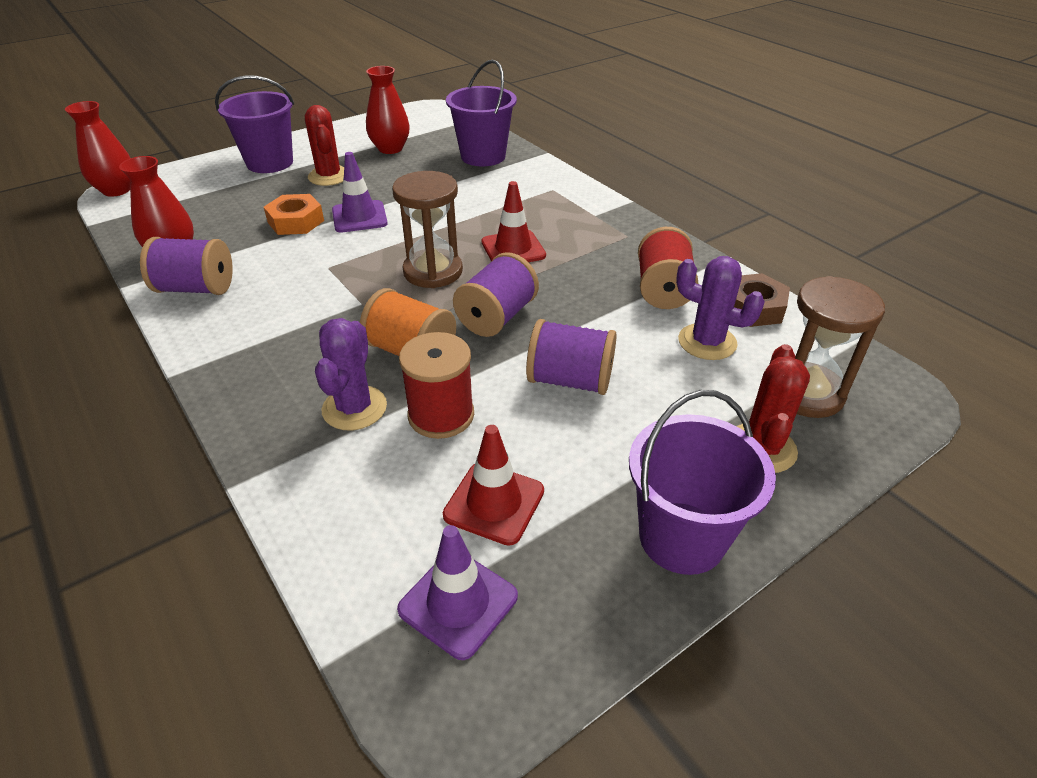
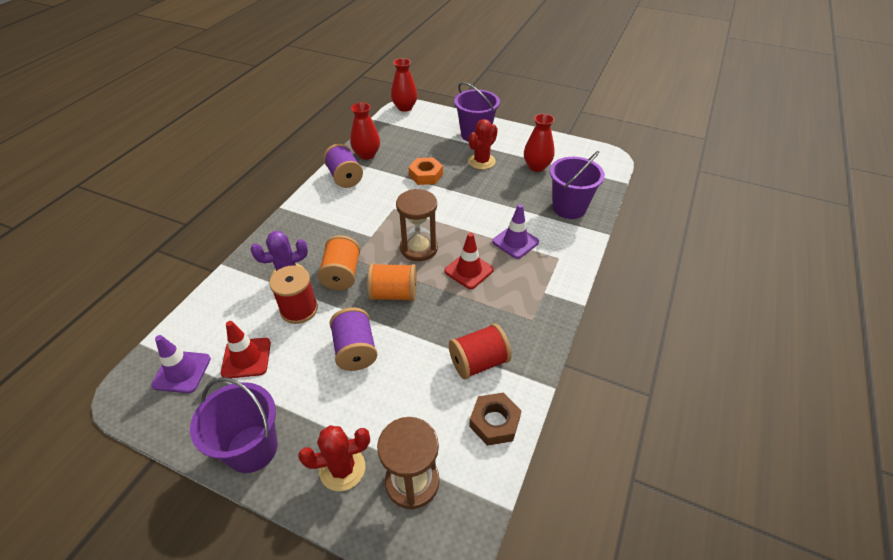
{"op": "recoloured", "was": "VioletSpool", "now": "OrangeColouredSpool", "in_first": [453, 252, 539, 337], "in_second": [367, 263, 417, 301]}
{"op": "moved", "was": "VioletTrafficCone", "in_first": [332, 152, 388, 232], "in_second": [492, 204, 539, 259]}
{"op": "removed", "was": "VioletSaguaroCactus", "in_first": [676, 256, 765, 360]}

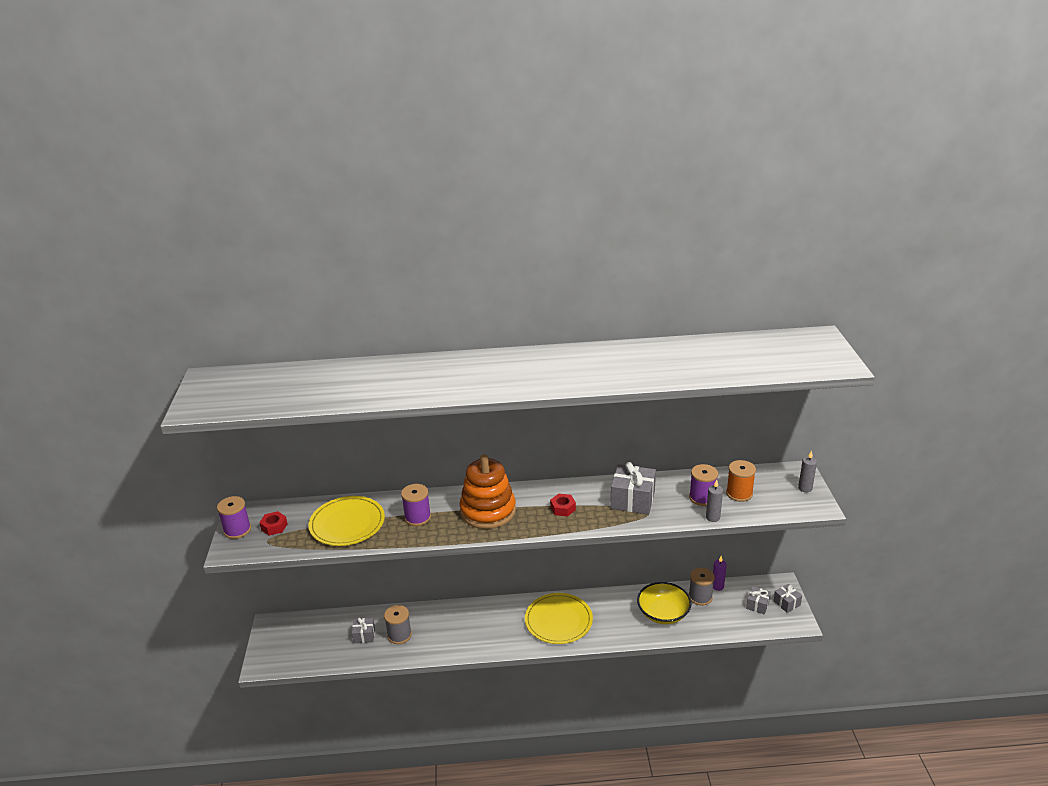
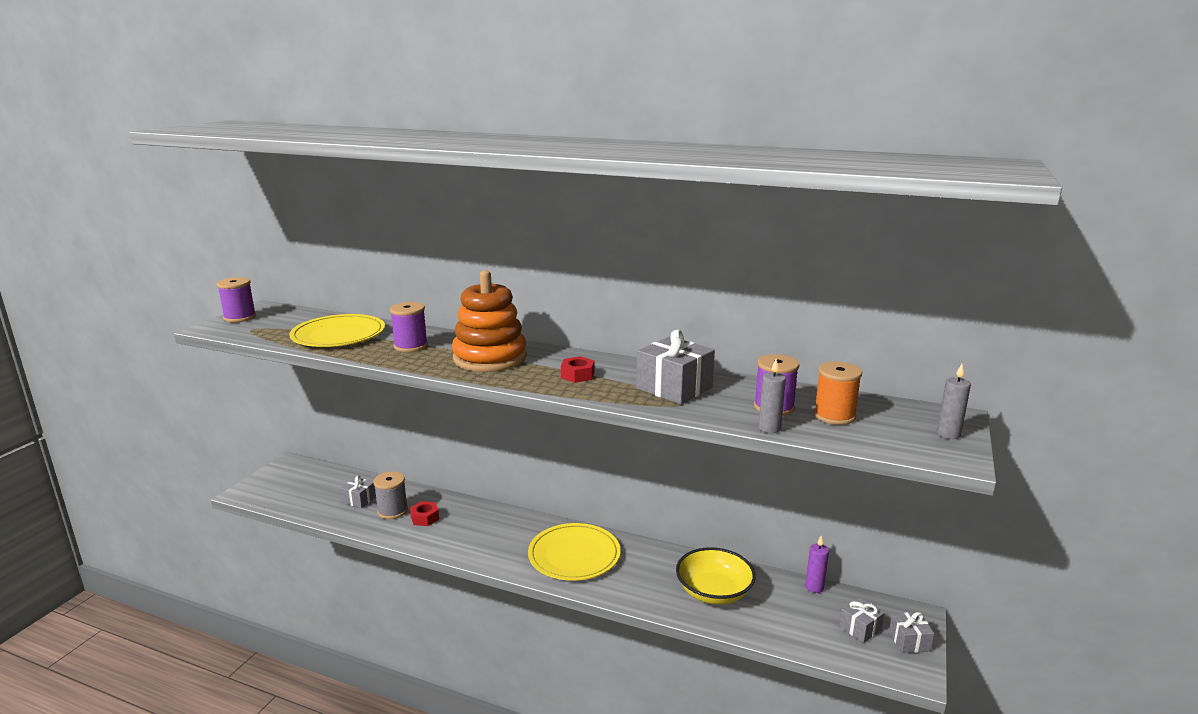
{"op": "moved", "was": "ScarletHexagonNut", "in_first": [259, 511, 287, 536], "in_second": [410, 501, 439, 526]}
{"op": "removed", "was": "GreySpool", "in_first": [689, 568, 715, 605]}

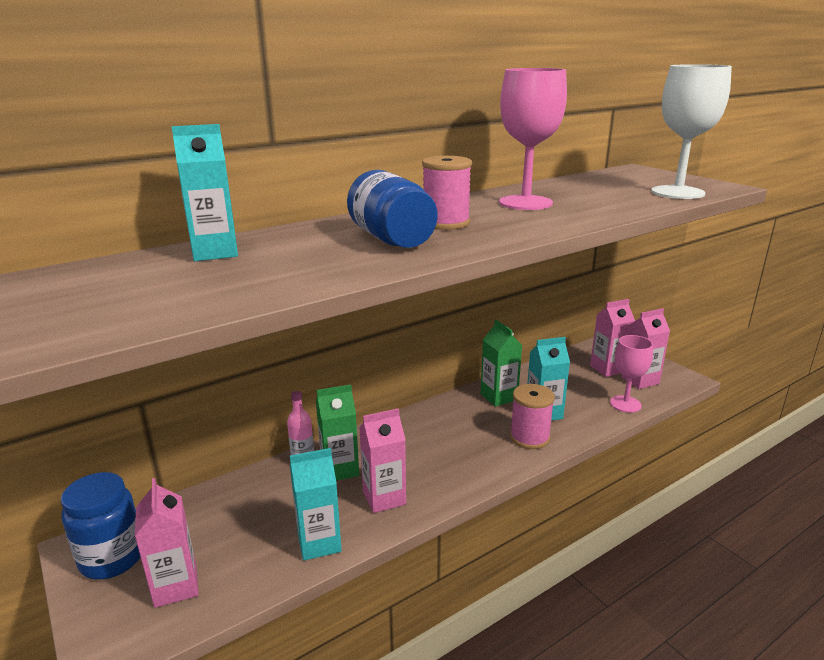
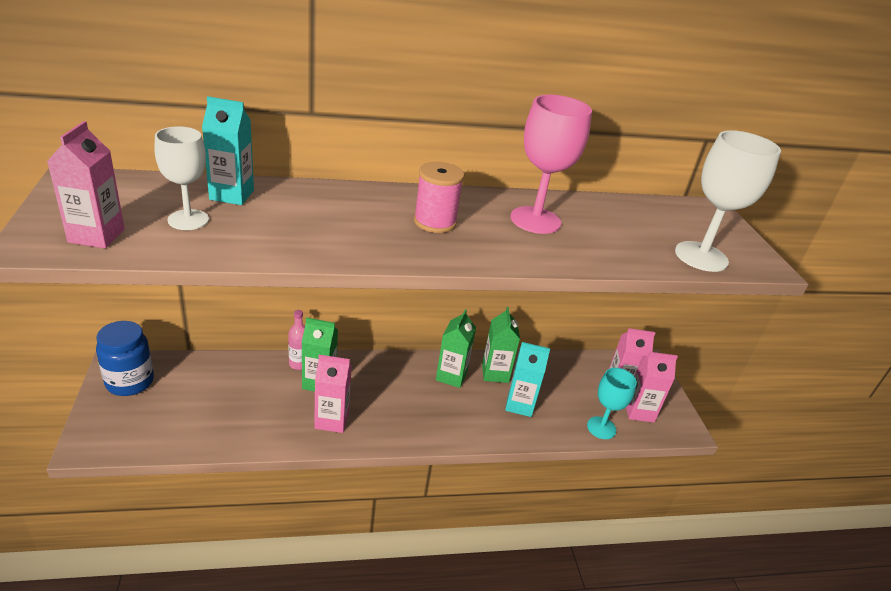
{"op": "moved", "was": "PinkCarton", "in_first": [135, 478, 198, 608], "in_second": [47, 121, 125, 248]}
{"op": "added", "now": "SnowWhiteChalice", "in_second": [155, 126, 209, 230]}
{"op": "added", "now": "GreenCarton", "in_second": [436, 309, 476, 388]}
{"op": "recoloured", "was": "PinkChalice", "now": "TealChalice", "in_first": [610, 335, 653, 413], "in_second": [587, 368, 637, 439]}
{"op": "removed", "was": "TealCarton", "in_first": [290, 448, 342, 561]}
{"op": "removed", "was": "RoyalBlueJar", "in_first": [347, 170, 437, 248]}
{"op": "removed", "was": "PinkSpool", "in_first": [510, 384, 555, 449]}

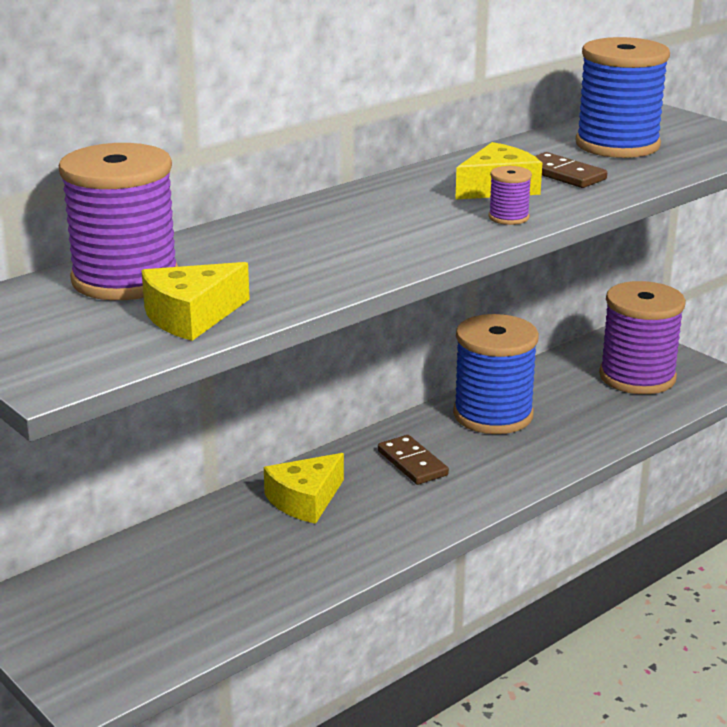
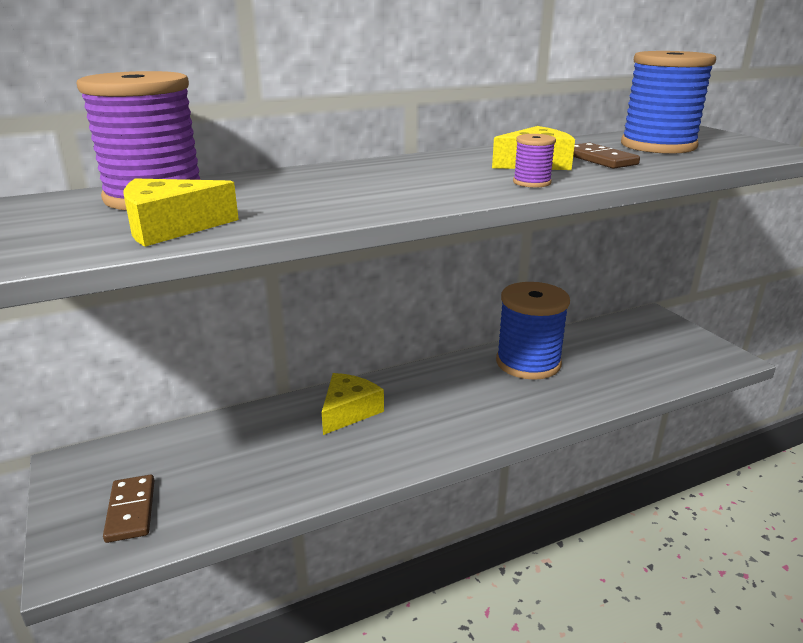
{"op": "moved", "was": "BrownDominoPiece", "in_first": [378, 435, 449, 485], "in_second": [103, 475, 155, 543]}
{"op": "turned", "was": "BrightYellowCheese", "in_first": [264, 453, 344, 524], "in_second": [322, 373, 384, 435], "clockwise": 150}
{"op": "removed", "was": "VioletSpool", "in_first": [599, 281, 686, 394]}

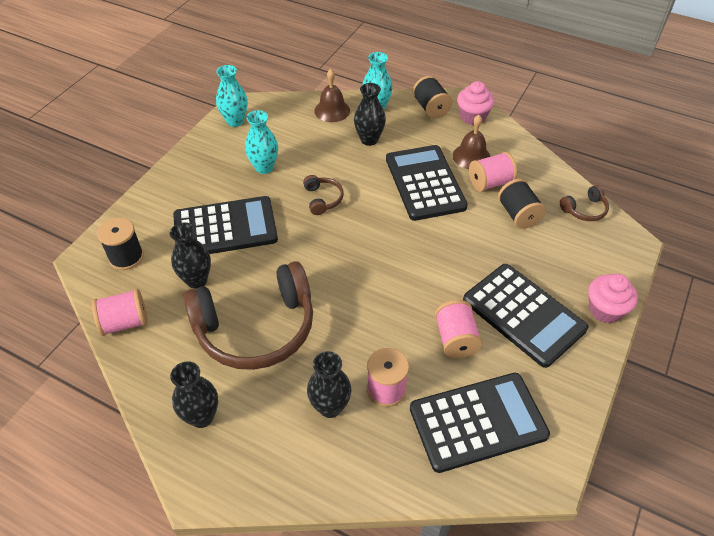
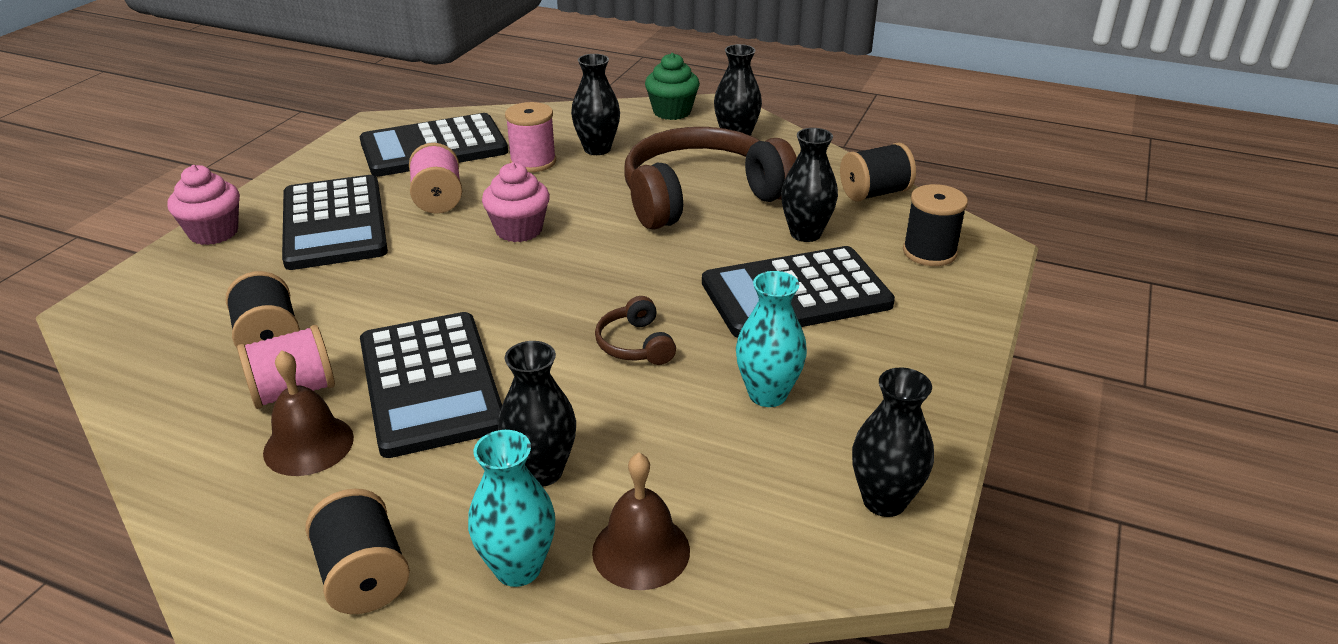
{"op": "turned", "was": "BlackAddingMachine", "in_first": [463, 264, 588, 368], "in_second": [282, 175, 388, 270], "clockwise": -150}
{"op": "moved", "was": "PinkFairyCake", "in_first": [457, 81, 495, 125], "in_second": [482, 162, 550, 242]}
{"op": "added", "now": "GreenFairyCake", "in_second": [645, 53, 700, 120]}
{"op": "recoloured", "was": "PinkSpool", "now": "BlackSpool", "in_first": [92, 289, 148, 336], "in_second": [840, 142, 916, 202]}
{"op": "recoloured", "was": "TealTallVase", "now": "BlackTallVase", "in_first": [216, 65, 248, 127], "in_second": [852, 367, 934, 517]}
{"op": "removed", "was": "BrownHeadset", "in_first": [560, 185, 609, 221]}

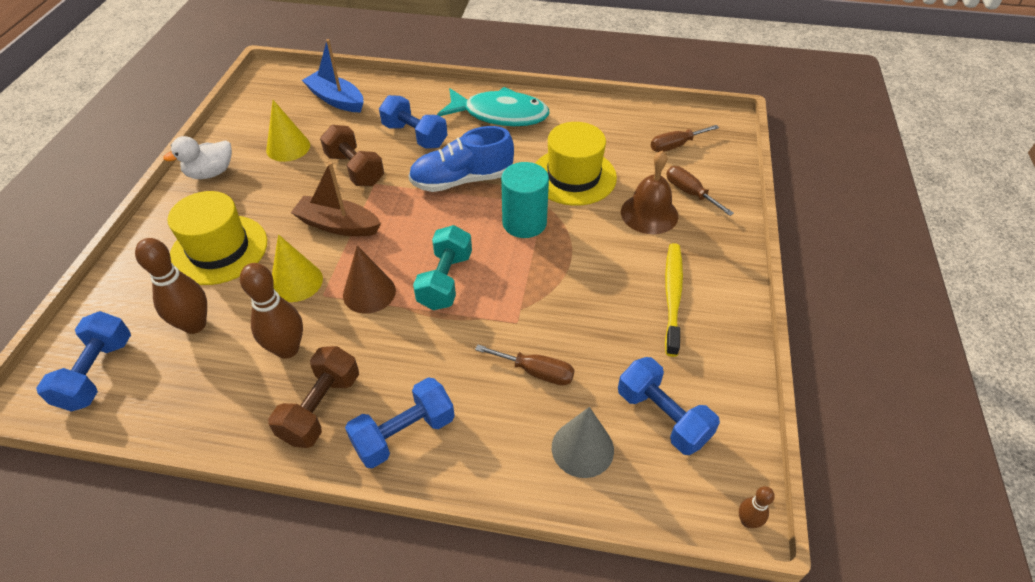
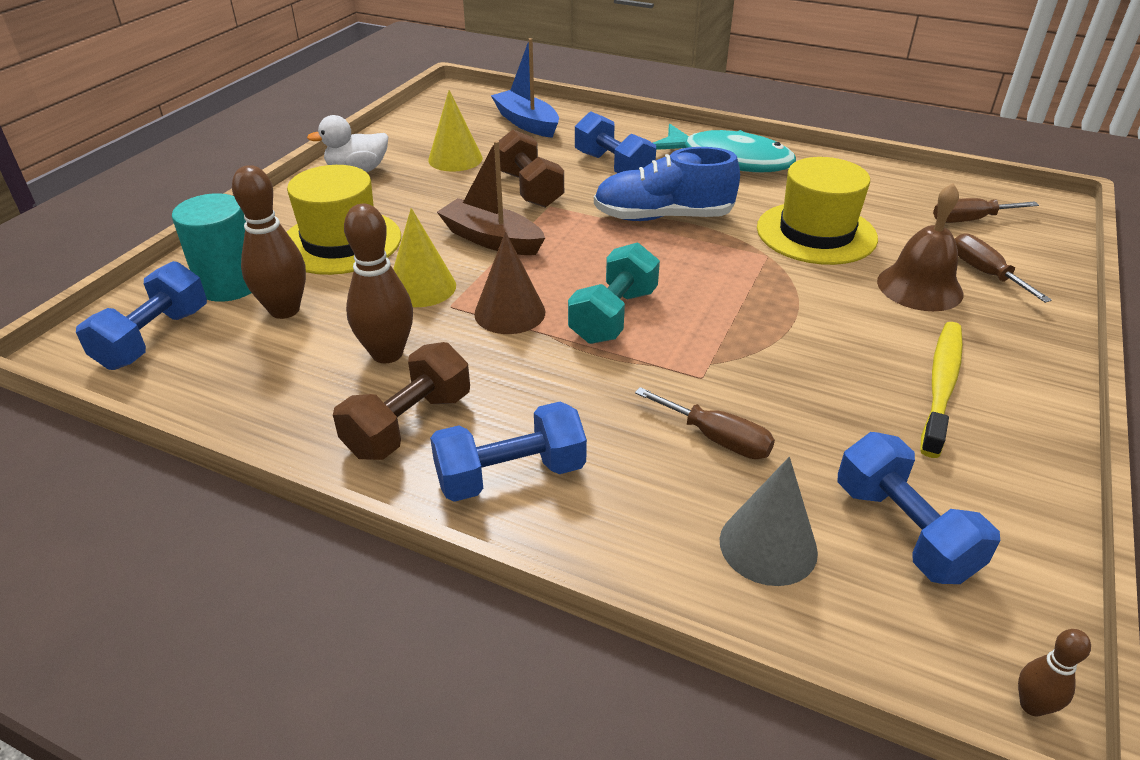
{"op": "moved", "was": "TealSolidCylinder", "in_first": [501, 162, 549, 238], "in_second": [172, 193, 251, 302]}

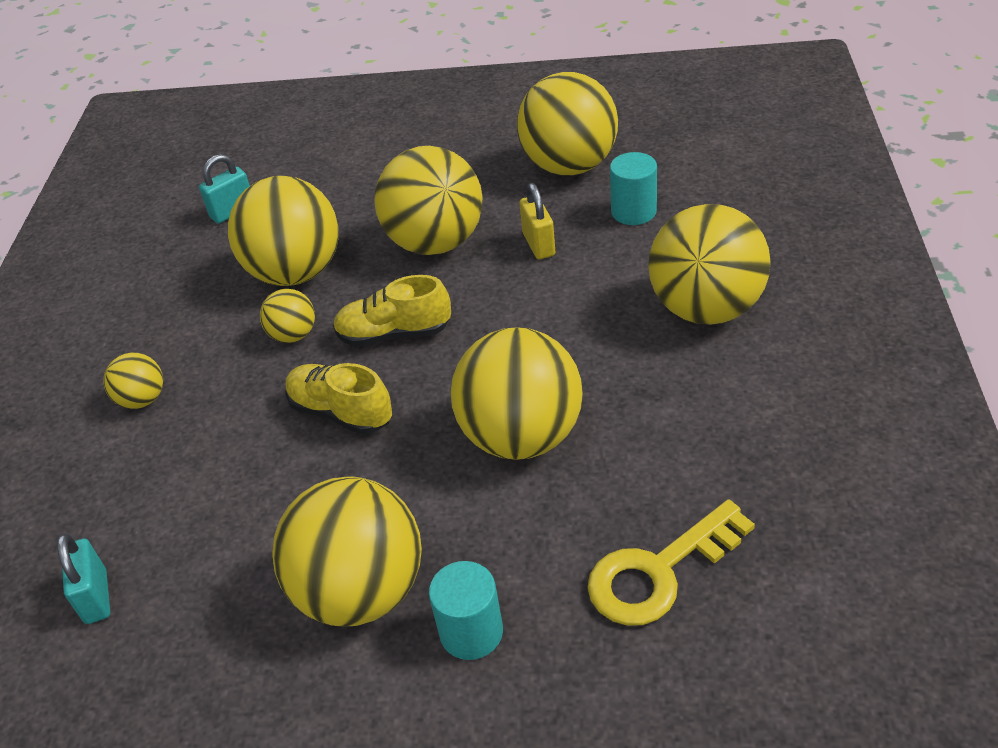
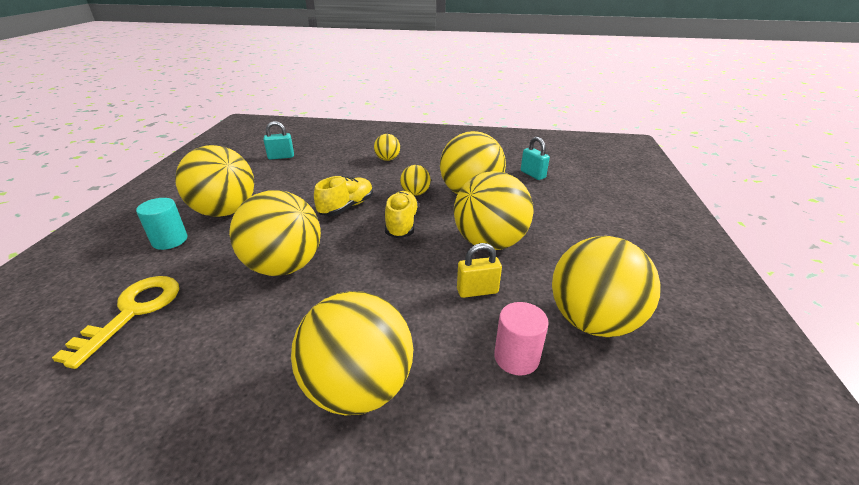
{"op": "turned", "was": "BrightYellowKey", "in_first": [587, 499, 755, 626], "in_second": [52, 276, 179, 369], "clockwise": 45}
{"op": "recoloured", "was": "TealSolidCylinder", "now": "PinkSolidCylinder", "in_first": [610, 152, 657, 225], "in_second": [494, 302, 549, 376]}

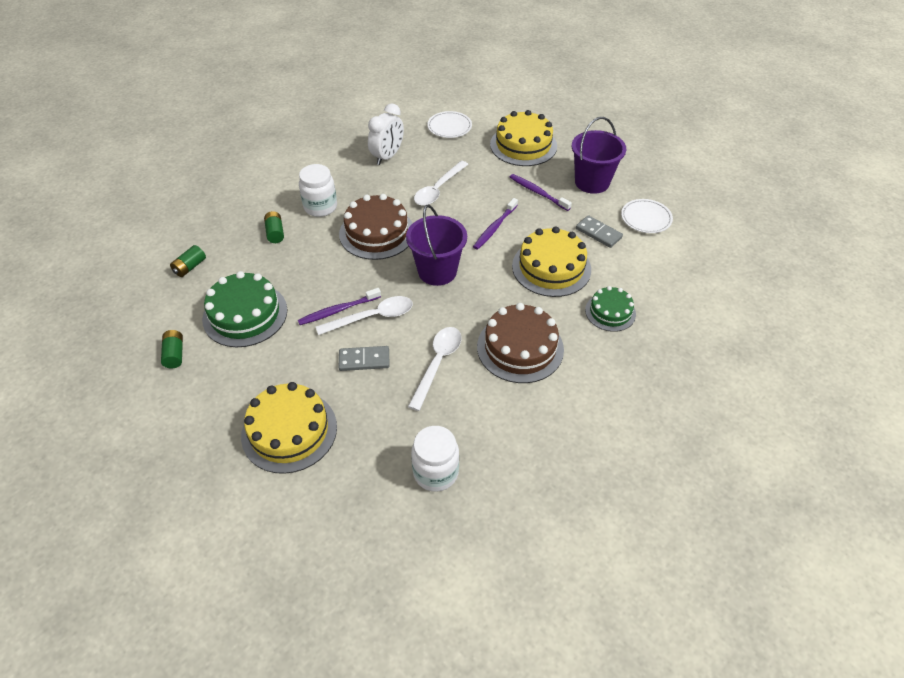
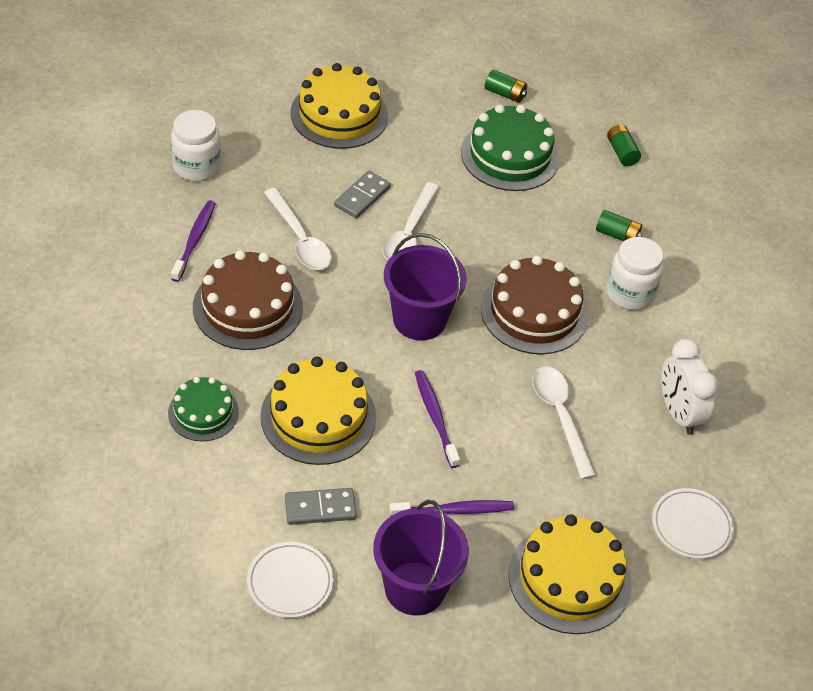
{"op": "moved", "was": "VioletDentalBrush", "in_first": [298, 288, 381, 325], "in_second": [171, 200, 216, 282]}

